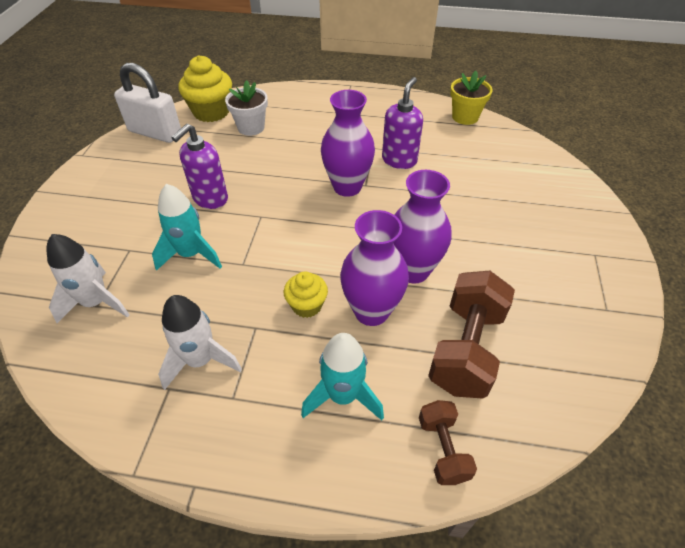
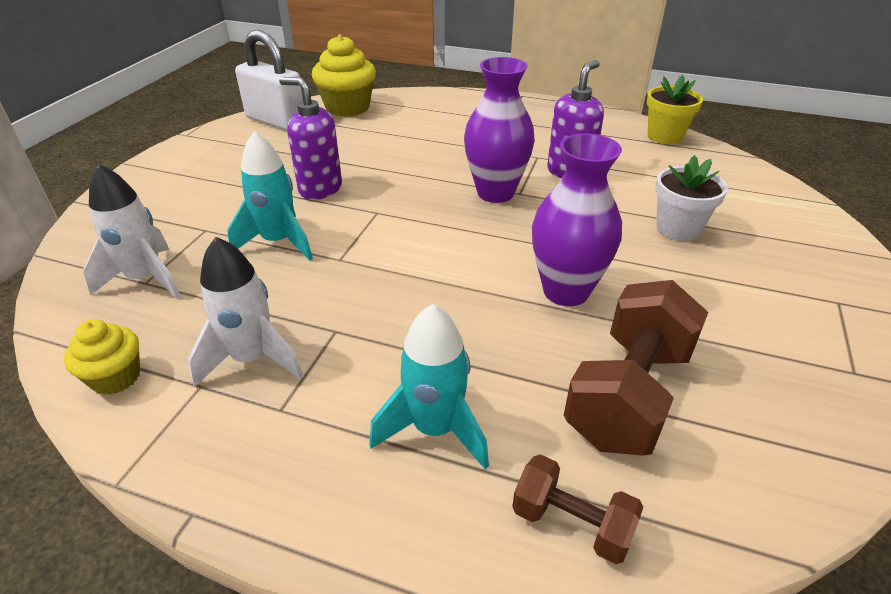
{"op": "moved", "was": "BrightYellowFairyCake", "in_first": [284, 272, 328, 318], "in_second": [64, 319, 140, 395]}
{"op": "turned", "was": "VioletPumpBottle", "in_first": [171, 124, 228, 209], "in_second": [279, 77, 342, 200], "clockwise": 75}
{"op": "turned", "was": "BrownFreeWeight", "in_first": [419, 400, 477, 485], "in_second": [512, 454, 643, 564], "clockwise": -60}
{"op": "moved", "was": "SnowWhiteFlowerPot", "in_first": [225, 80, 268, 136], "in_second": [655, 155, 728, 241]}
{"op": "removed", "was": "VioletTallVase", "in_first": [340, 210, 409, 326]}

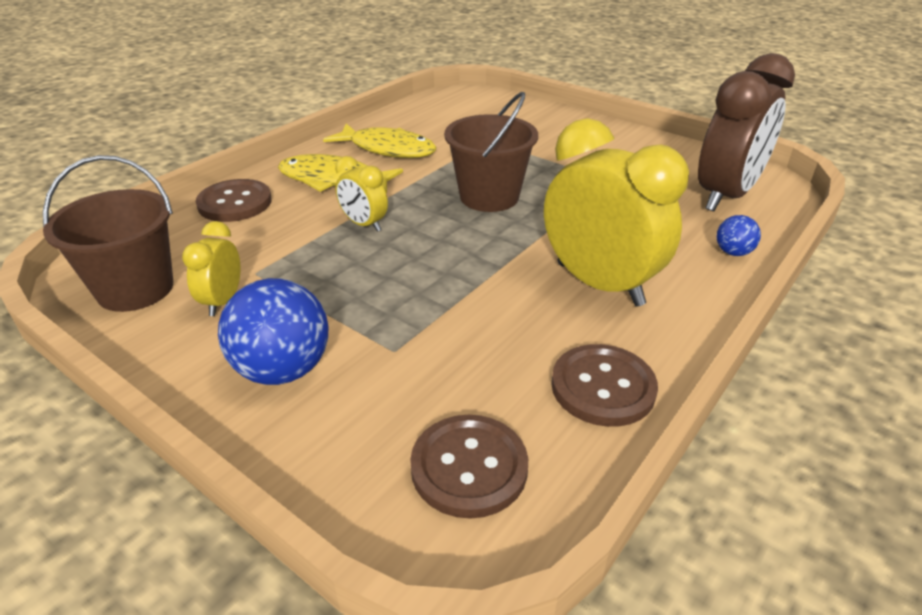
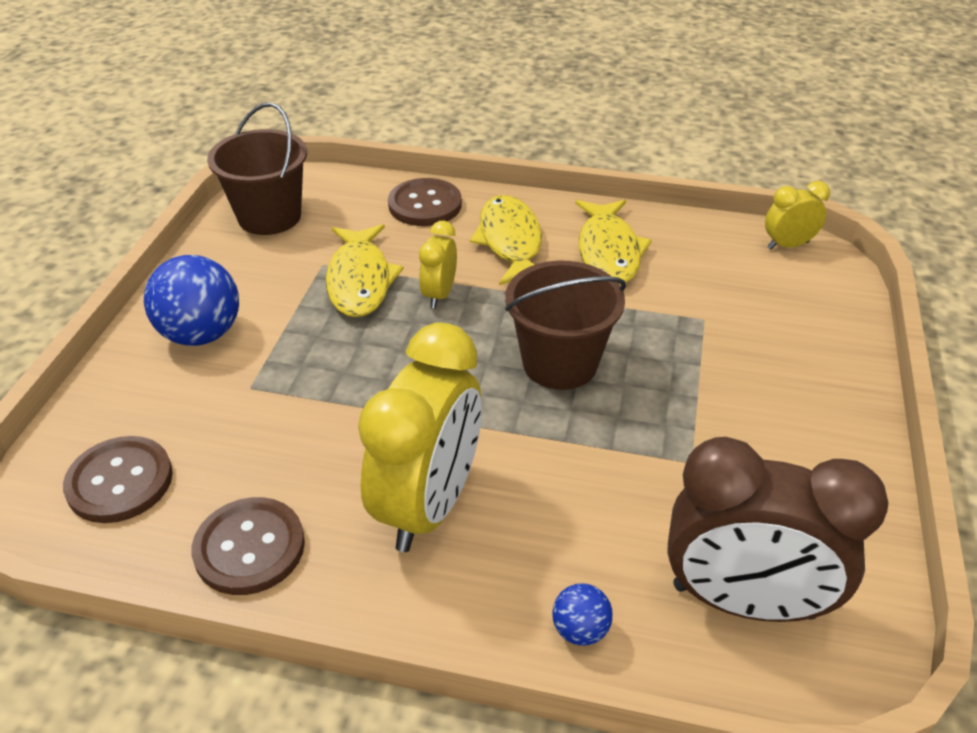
{"op": "added", "now": "BrightYellowFish", "in_second": [326, 224, 404, 317]}
{"op": "moved", "was": "BrightYellowBedsideClock", "in_first": [182, 221, 240, 316], "in_second": [765, 181, 830, 250]}

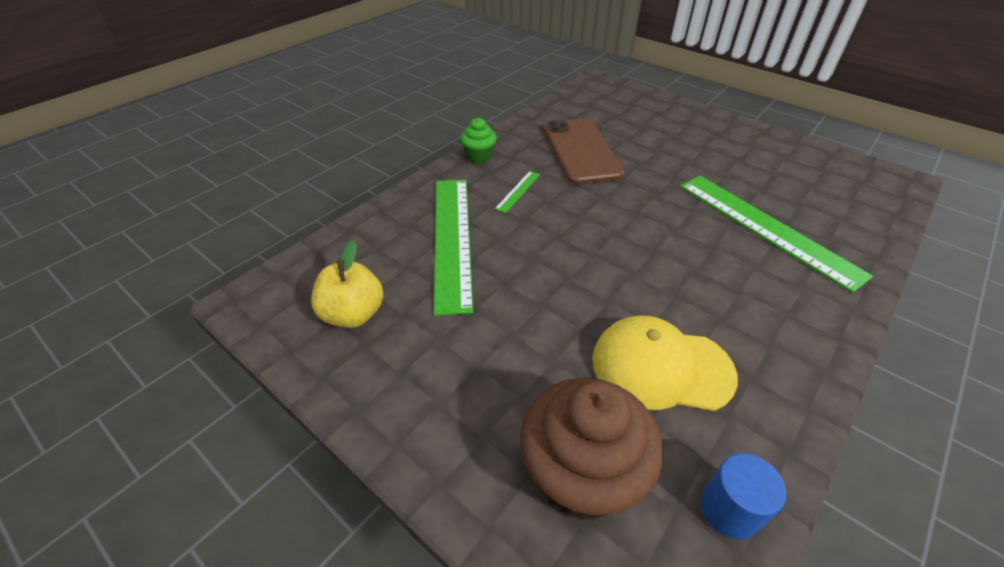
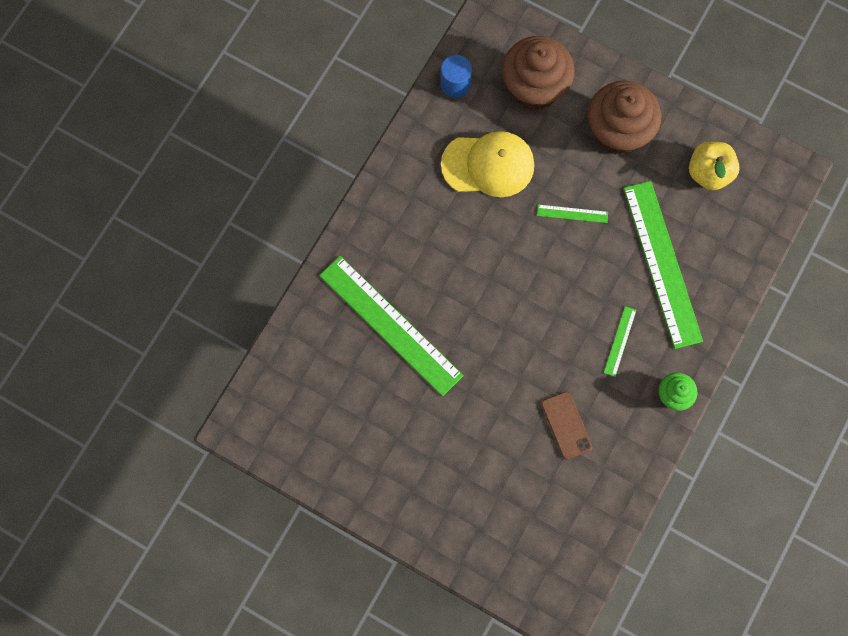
{"op": "added", "now": "GreenRuler", "in_second": [537, 204, 608, 223]}
{"op": "resized", "was": "BrownSmartphone", "in_first": [544, 118, 625, 184], "in_second": [541, 392, 592, 460], "ratio": 0.53}
{"op": "added", "now": "BrownFairyCake", "in_second": [588, 81, 661, 155]}

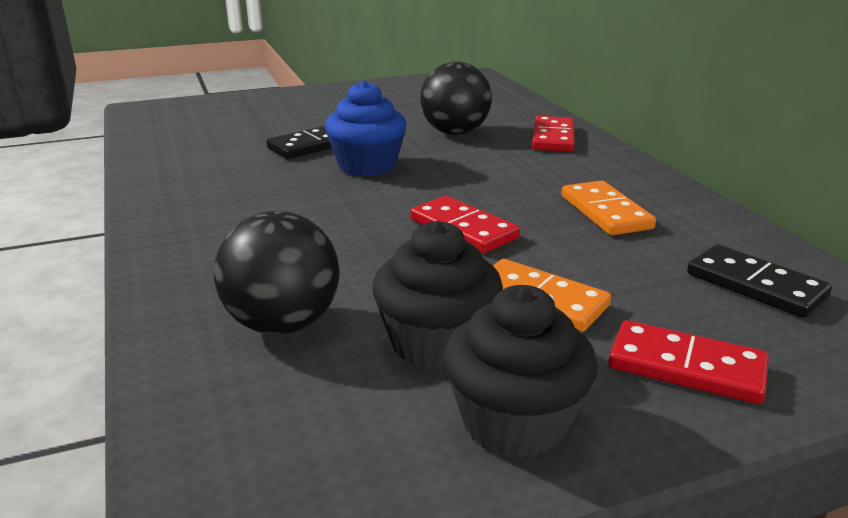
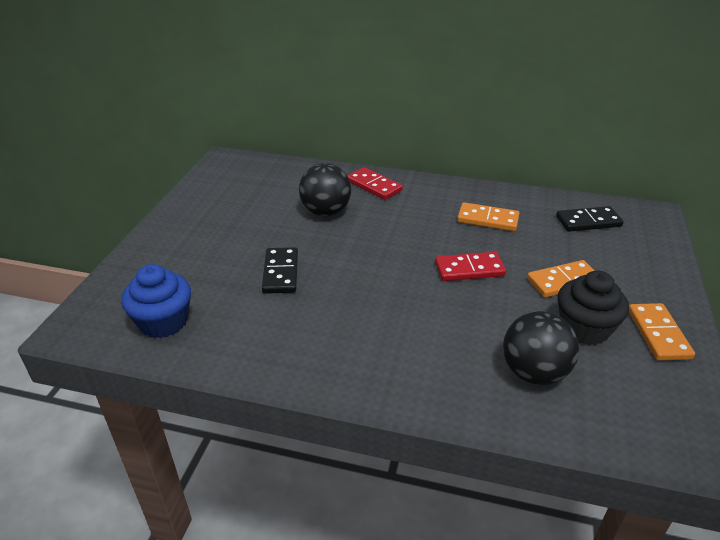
{"op": "moved", "was": "RoyalBlueFairyCake", "in_first": [325, 81, 407, 177], "in_second": [121, 264, 191, 338]}
{"op": "replaced", "was": "BlackFairyCake", "now": "OrangeColouredDominoPiece", "in_first": [444, 285, 598, 458], "in_second": [629, 303, 695, 361]}
{"op": "removed", "was": "ScarletDominoPiece", "in_first": [608, 320, 769, 404]}

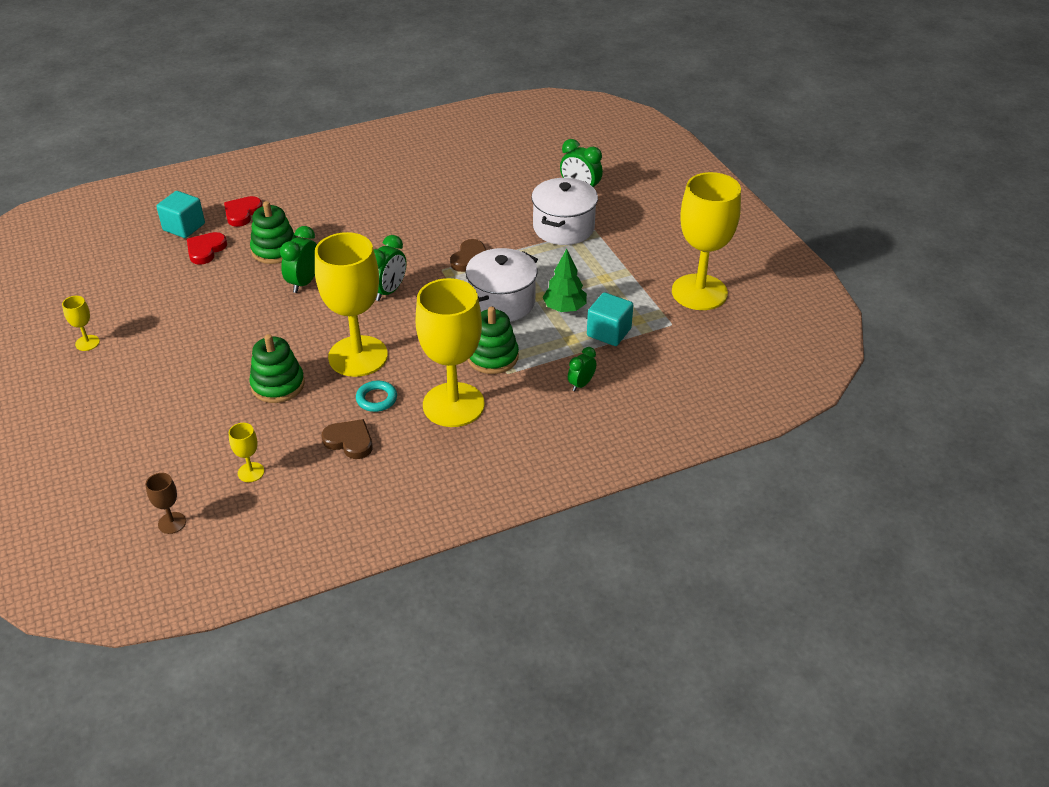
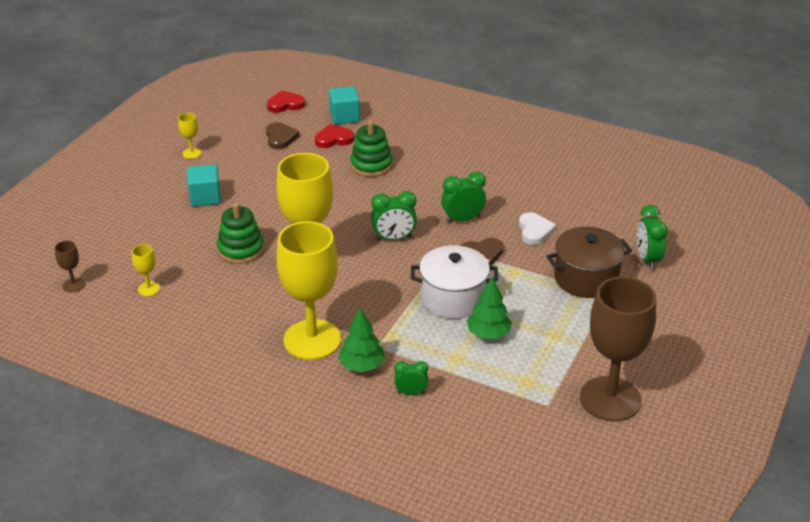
{"op": "moved", "was": "TealBlock", "in_first": [587, 292, 633, 346], "in_second": [187, 165, 221, 207]}
{"op": "moved", "was": "BrownLoveHeart", "in_first": [321, 419, 372, 459], "in_second": [266, 122, 300, 149]}
{"op": "moved", "was": "ScarletLoveHeart", "in_first": [224, 196, 263, 227], "in_second": [267, 90, 305, 113]}
{"op": "added", "now": "GreenFirTree", "in_second": [338, 308, 385, 372]}
{"op": "moved", "was": "GreenBedsideClock", "in_first": [280, 226, 317, 293], "in_second": [441, 171, 486, 223]}
{"op": "added", "now": "SnowWhiteLoveHeart", "in_second": [519, 212, 556, 245]}
{"op": "recoloured", "was": "SnowWhiteStockpot", "now": "BrownStockpot", "in_first": [531, 178, 598, 245], "in_second": [546, 227, 632, 298]}
{"op": "recoloured", "was": "BrightYellowChalice", "now": "BrownChalice", "in_first": [672, 172, 741, 310], "in_second": [580, 277, 656, 422]}
{"op": "removed", "was": "TealHoop", "in_first": [356, 381, 397, 412]}
{"op": "removed", "was": "GreenStackingRings", "in_first": [468, 306, 519, 374]}

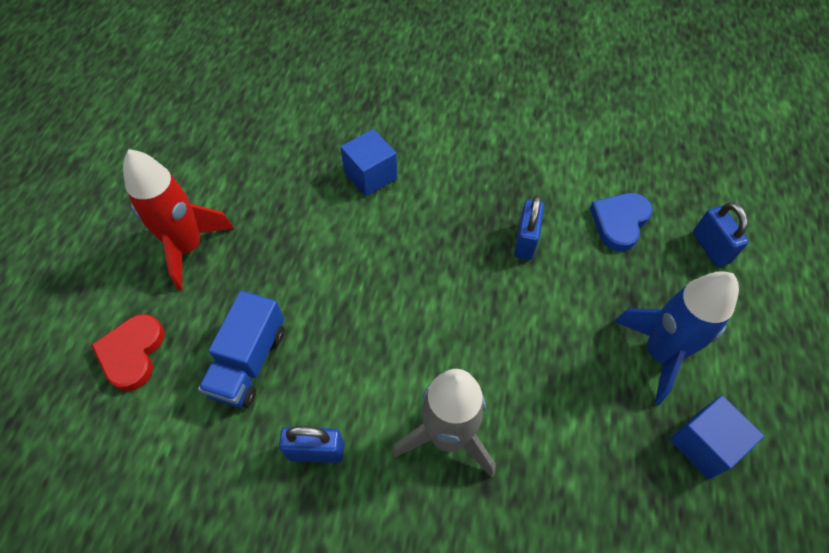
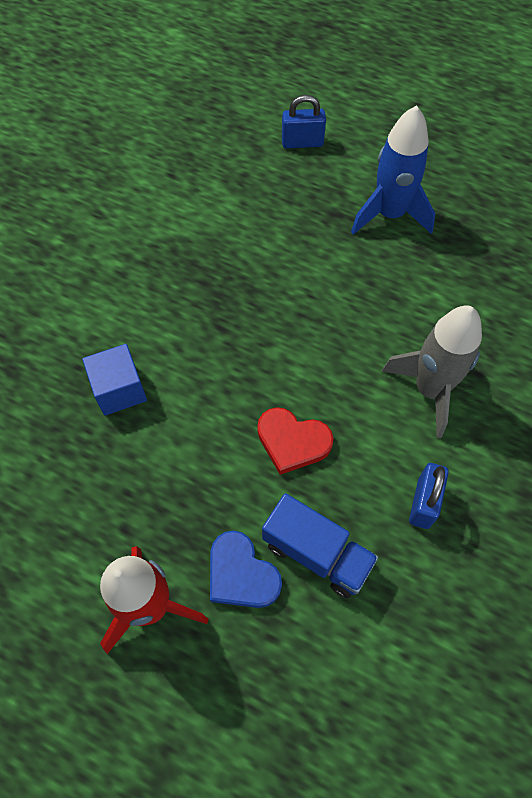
{"op": "moved", "was": "RoyalBlueLoveHeart", "in_first": [590, 193, 653, 251], "in_second": [210, 530, 282, 608]}
{"op": "moved", "was": "ScarletLoveHeart", "in_first": [91, 314, 165, 391], "in_second": [257, 407, 334, 475]}
{"op": "removed", "was": "RoyalBlueLock", "in_first": [514, 195, 544, 260]}
{"op": "removed", "was": "RoyalBlueBlock", "in_first": [669, 395, 764, 480]}

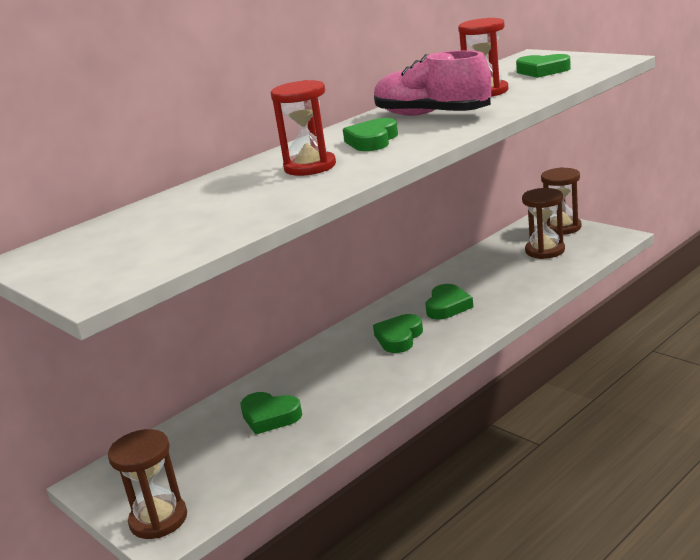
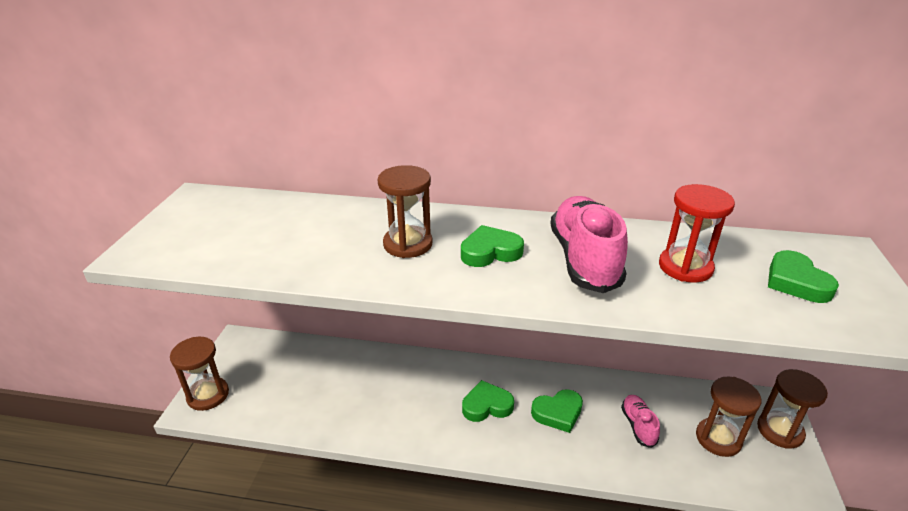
{"op": "recoloured", "was": "ScarletSandglass", "now": "BrownSandglass", "in_first": [270, 80, 336, 176], "in_second": [378, 165, 432, 258]}
{"op": "added", "now": "PinkSneaker", "in_second": [621, 395, 660, 448]}
{"op": "removed", "was": "GreenLoveHeart", "in_first": [240, 392, 302, 435]}

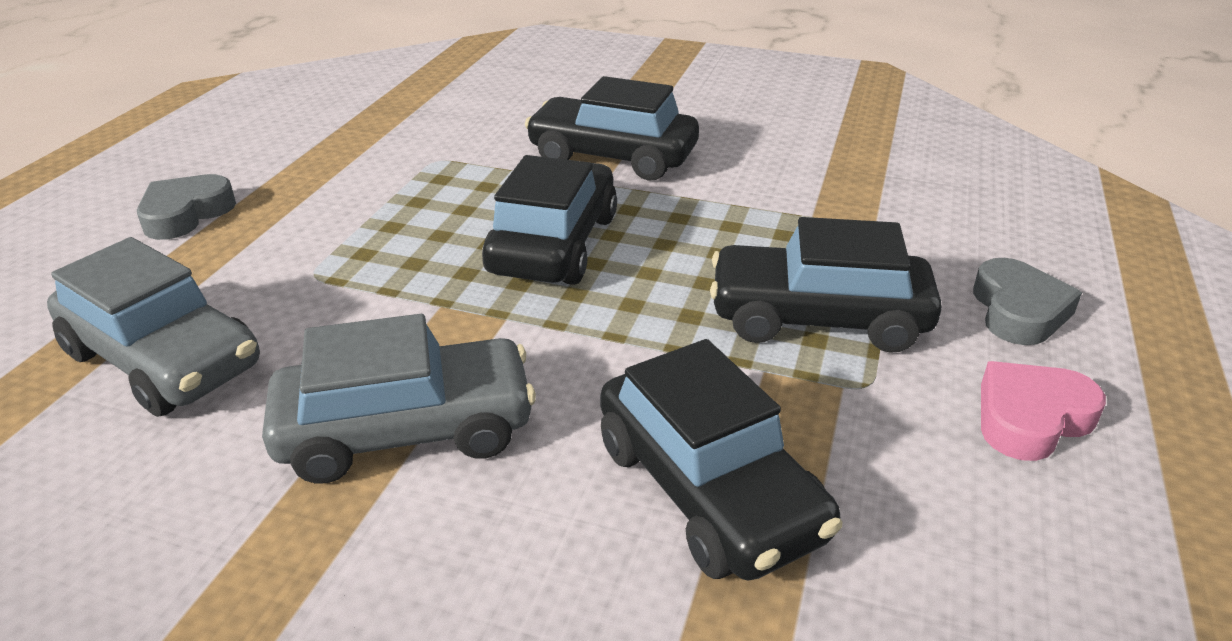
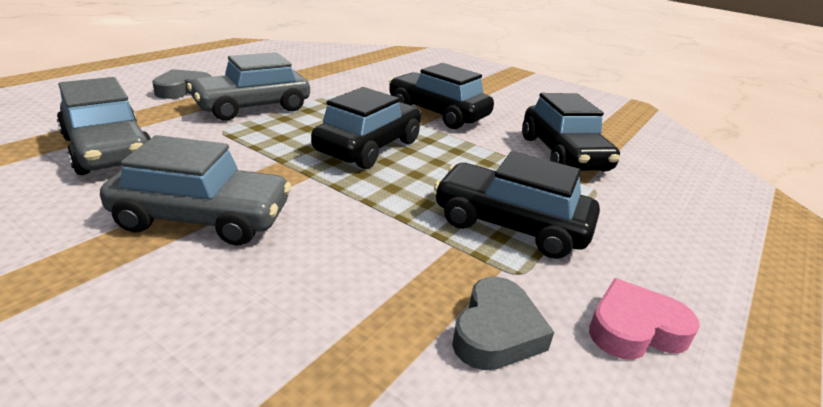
{"op": "added", "now": "GreyAutomobile", "in_second": [187, 52, 310, 121]}
{"op": "moved", "was": "GreyLoveHeart", "in_first": [973, 258, 1082, 345], "in_second": [452, 277, 554, 370]}
{"op": "moved", "was": "BlackAutomobile", "in_first": [600, 339, 842, 580], "in_second": [522, 93, 620, 171]}

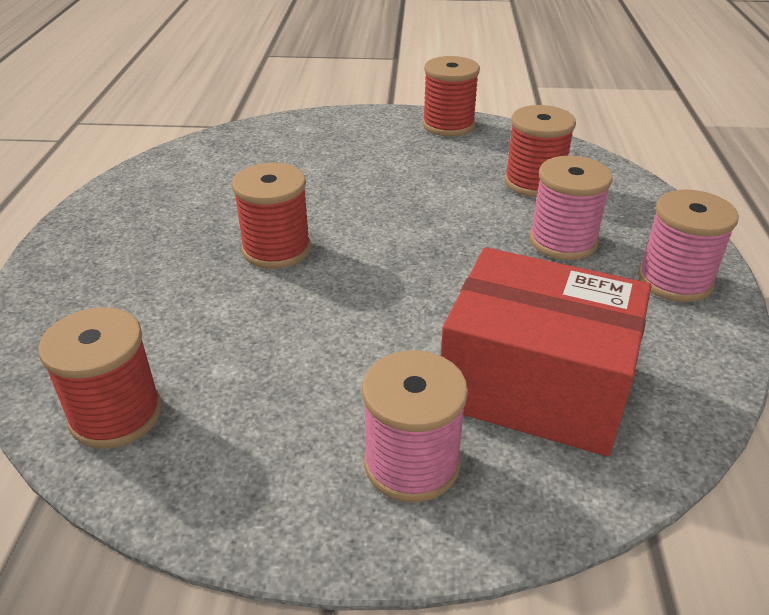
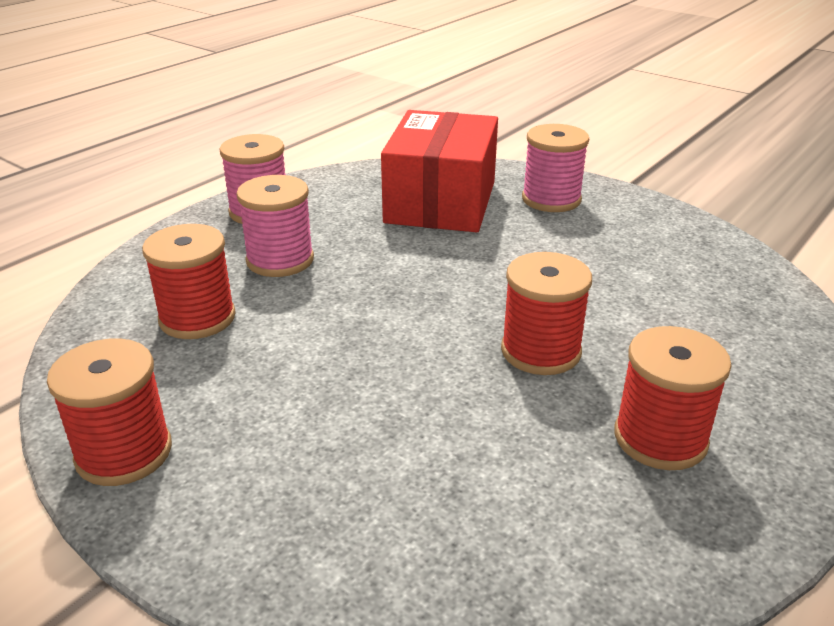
{"op": "turned", "was": "ScarletParcel", "in_first": [441, 247, 651, 456], "in_second": [381, 110, 498, 232], "clockwise": 45}
{"op": "moved", "was": "ScarletSpool", "in_first": [38, 307, 162, 449], "in_second": [614, 326, 732, 470]}

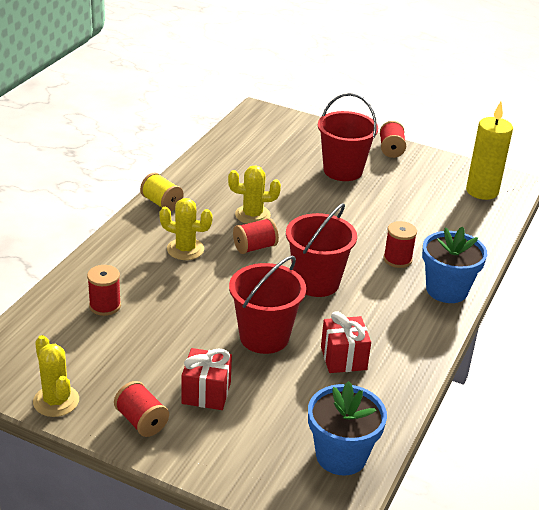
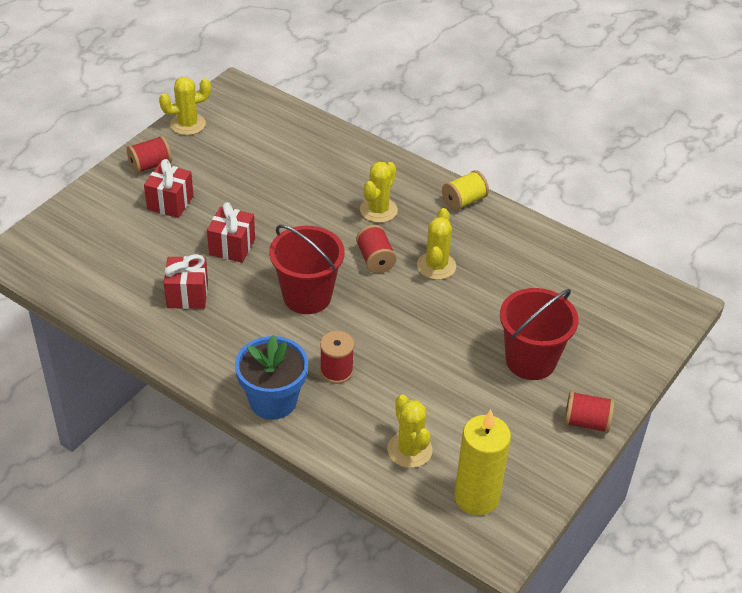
{"op": "replaced", "was": "ScarletBucket", "now": "ScarletWrappedGift", "in_first": [229, 256, 306, 354], "in_second": [207, 202, 255, 263]}
{"op": "added", "now": "BrightYellowSaguaroCactus", "in_second": [387, 394, 432, 468]}
{"op": "removed", "was": "ScarletSpool", "in_first": [87, 265, 121, 316]}
{"op": "removed", "was": "RoyalBlueFlowerPot", "in_first": [308, 381, 387, 476]}

